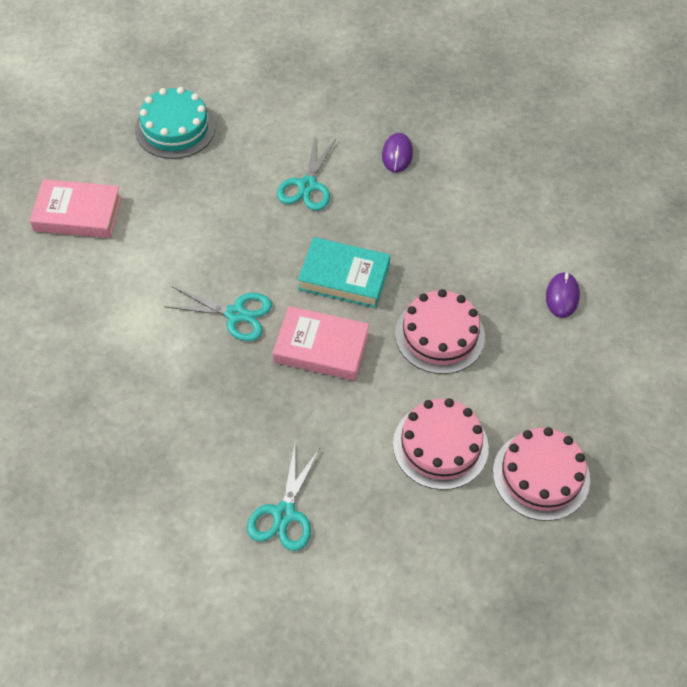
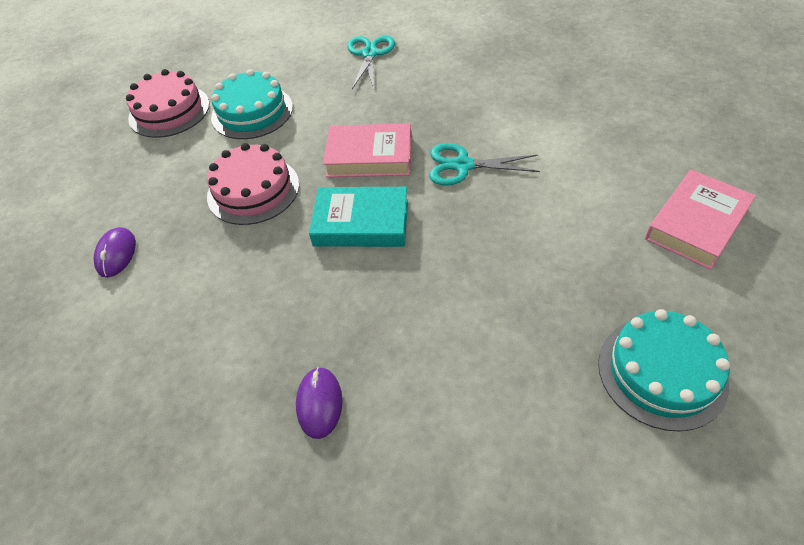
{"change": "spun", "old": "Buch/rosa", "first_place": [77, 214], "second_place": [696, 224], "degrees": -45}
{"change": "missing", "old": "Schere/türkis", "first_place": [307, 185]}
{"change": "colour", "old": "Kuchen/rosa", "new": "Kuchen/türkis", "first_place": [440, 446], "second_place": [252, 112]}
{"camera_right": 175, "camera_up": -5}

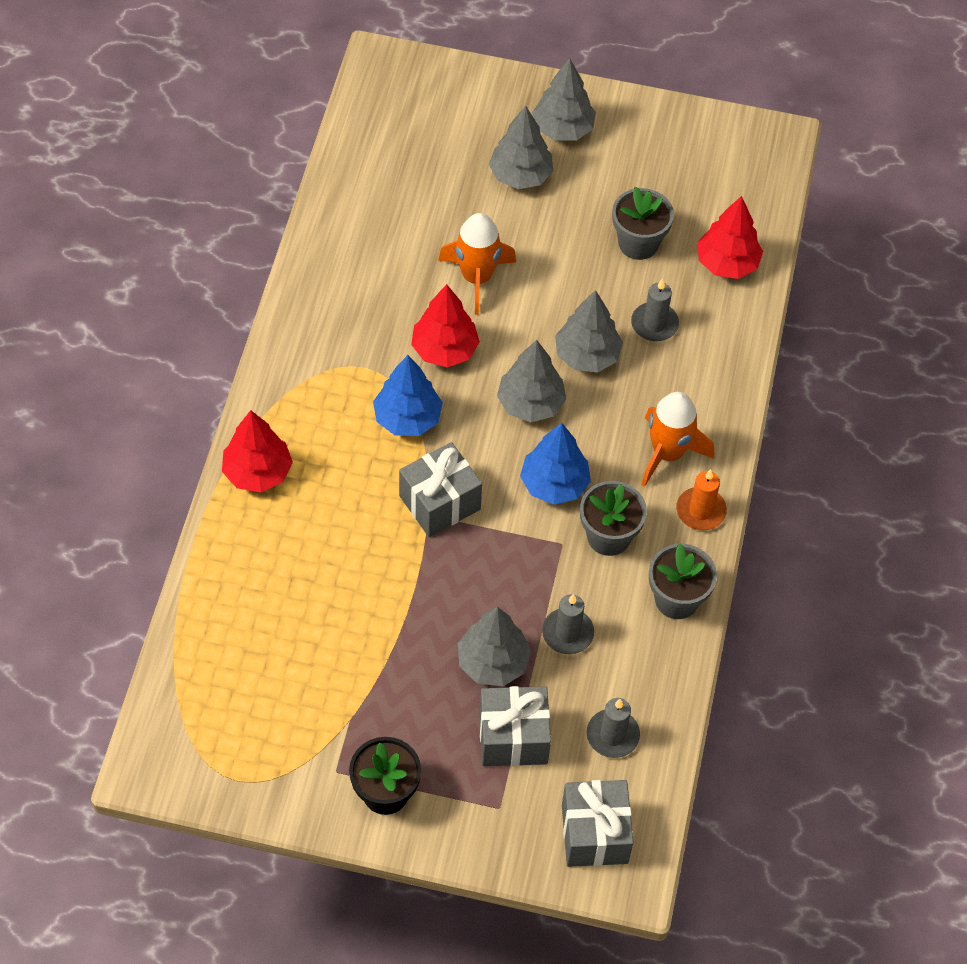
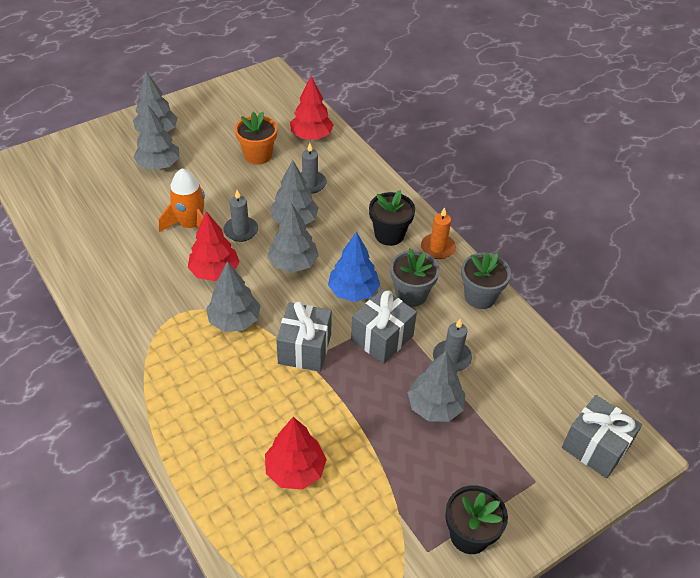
{"change": "relocated", "old": "Baum/rot", "first_place": [257, 472], "second_place": [295, 470]}
{"change": "colour", "old": "Baum/blau", "new": "Baum/grau", "first_place": [407, 418], "second_place": [234, 320]}
{"change": "relocated", "old": "Geschenk/grau", "first_place": [513, 738], "second_place": [382, 338]}
{"change": "relocated", "old": "Kerze/grau", "first_place": [612, 735], "second_place": [241, 230]}
{"change": "colour", "old": "Blumentopf/grau", "new": "Blumentopf/orange", "first_place": [638, 243], "second_place": [258, 155]}
{"change": "exchanged", "old": "Rakete/orange", "new": "Blumentopf/schwarz", "first_place": [667, 453], "second_place": [389, 234]}
{"camera_right": -45, "camera_up": -10}

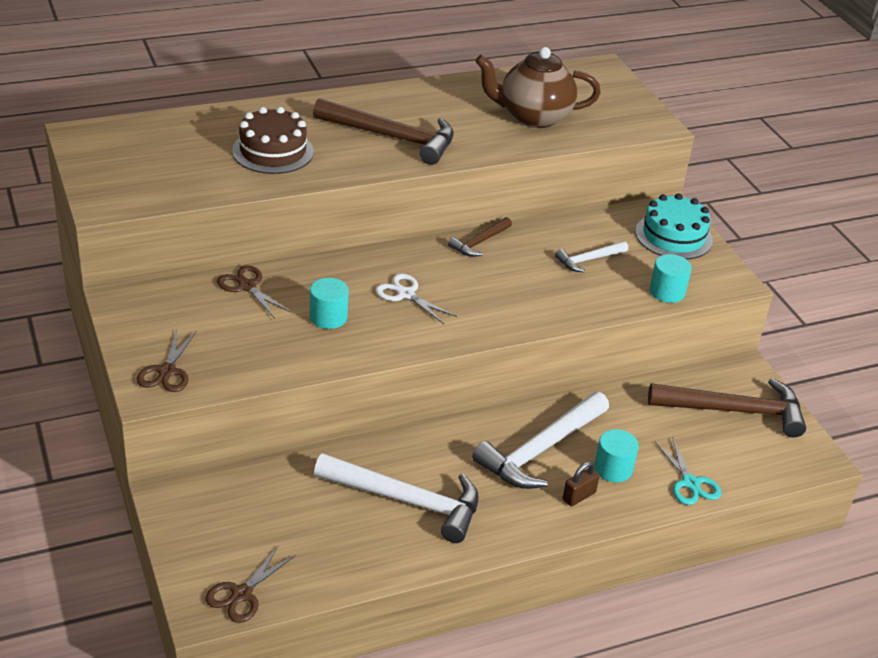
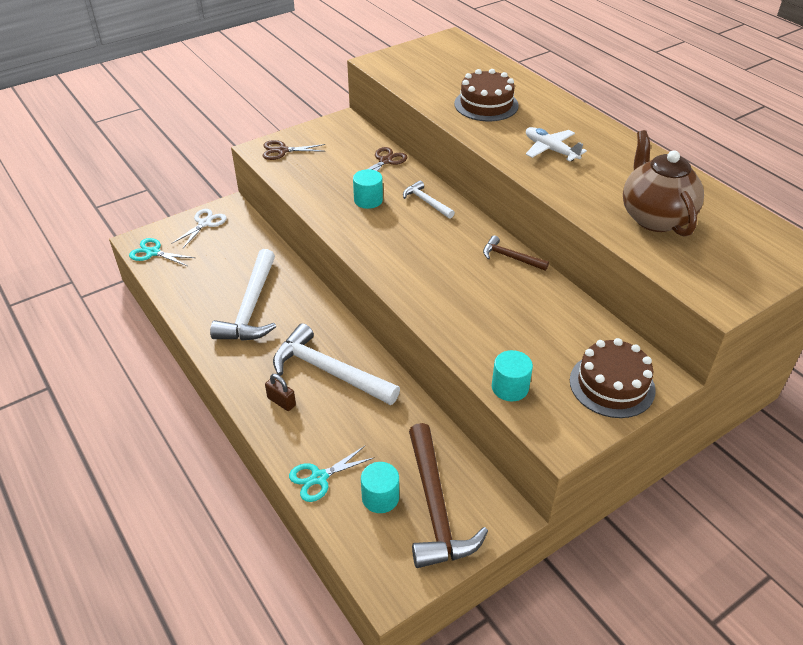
{"change": "colour", "old": "Schere/braun", "new": "Schere/türkis", "first_place": [242, 594], "second_place": [153, 252]}
{"change": "exchanged", "old": "Hammer/braun", "new": "Flugzeug/weiß", "first_place": [392, 137], "second_place": [550, 150]}
{"change": "relocated", "old": "Schere/weiß", "first_place": [405, 294], "second_place": [204, 223]}
{"change": "relocated", "old": "Hammer/weiß", "first_place": [589, 260], "second_place": [426, 202]}
{"change": "relocated", "old": "Vollzylinder/türkis", "first_place": [613, 468], "second_place": [380, 497]}
{"change": "colour", "old": "Kuchen/türkis", "new": "Kuchen/braun", "first_place": [673, 236], "second_place": [612, 385]}
{"camera_right": 80, "camera_up": 5}

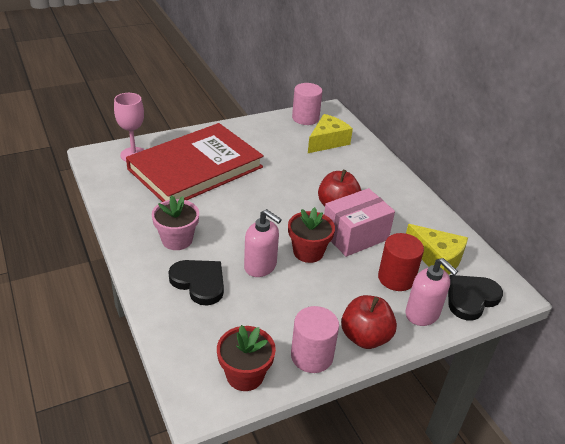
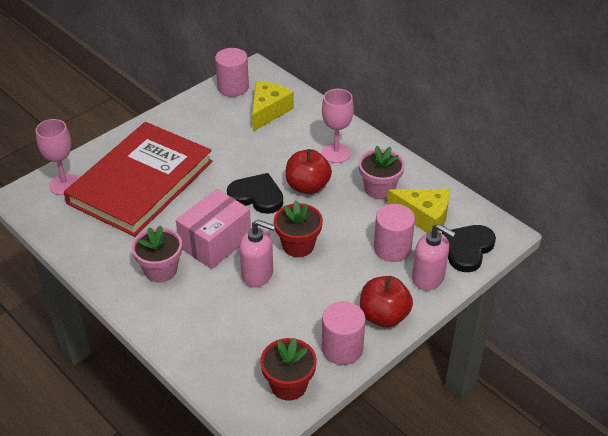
{"change": "relocated", "old": "Herz/schwarz", "first_place": [199, 282], "second_place": [257, 196]}
{"change": "relocated", "old": "Schachtel/rosa", "first_place": [355, 235], "second_place": [215, 242]}
{"change": "colour", "old": "Vollzylinder/rot", "new": "Vollzylinder/rosa", "first_place": [396, 278], "second_place": [392, 248]}
{"change": "appeared", "new": "Kelch/rosa", "second_place": [336, 153]}
{"change": "appeared", "new": "Blumentopf/rosa", "second_place": [379, 189]}
{"camera_right": -15, "camera_up": 5}

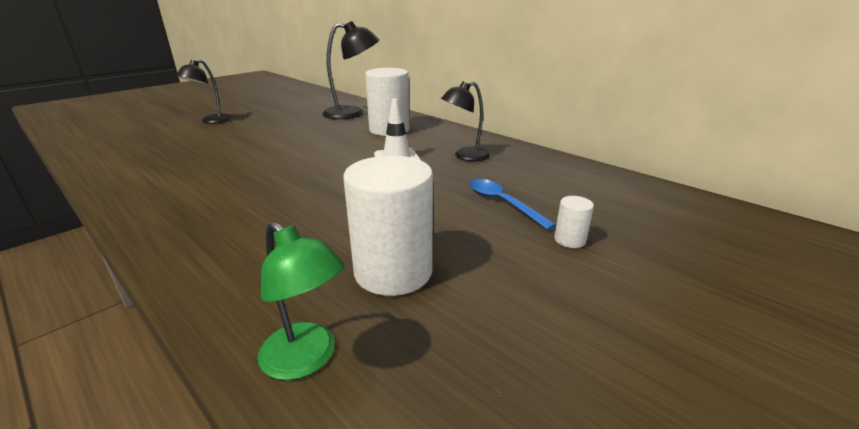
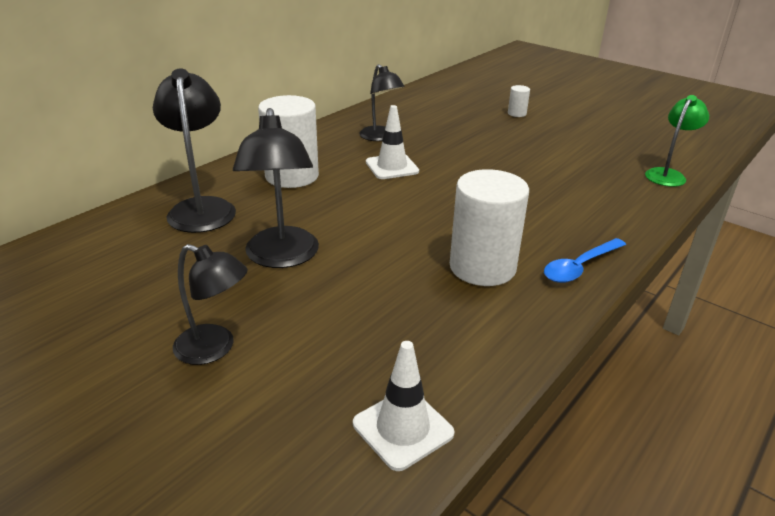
{"change": "relocated", "old": "Vollzylinder/weiß", "first_place": [393, 271], "second_place": [482, 267]}
{"change": "relocated", "old": "Löffel/blau", "first_place": [503, 203], "second_place": [580, 267]}
{"change": "appeared", "new": "Lampe/schwarz", "second_place": [282, 257]}
{"change": "appeared", "new": "Leitkegel/weiß", "second_place": [403, 428]}
{"camera_right": -95, "camera_up": 5}

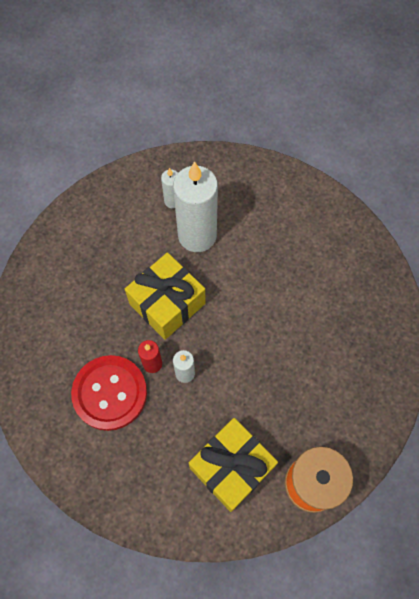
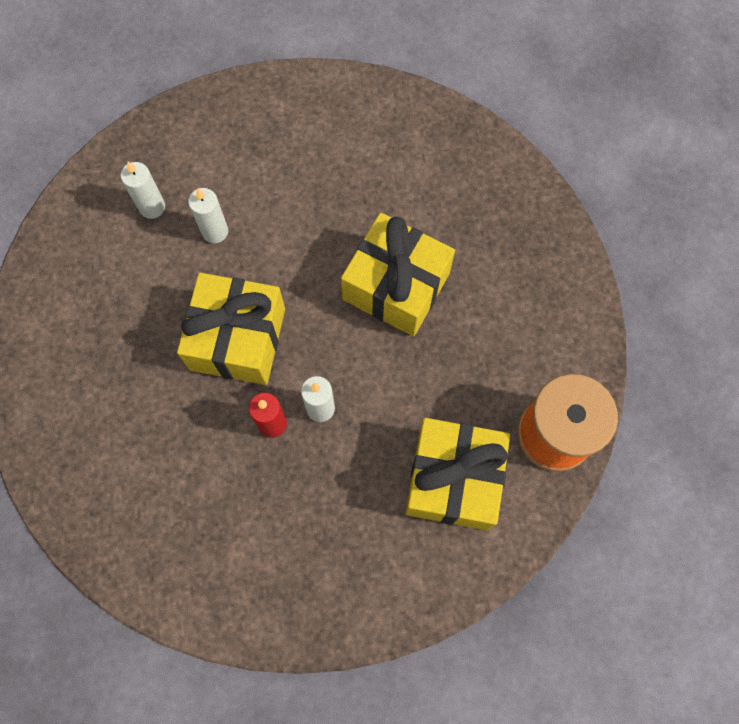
{"change": "missing", "old": "Knopf/rot", "first_place": [110, 393]}
{"change": "size", "old": "Kerze/weiß", "first_place": [197, 236], "second_place": [215, 231], "factor": 0.47}
{"change": "appeared", "new": "Geschenk/gelb", "second_place": [396, 286]}
{"camera_right": -35, "camera_up": 5}

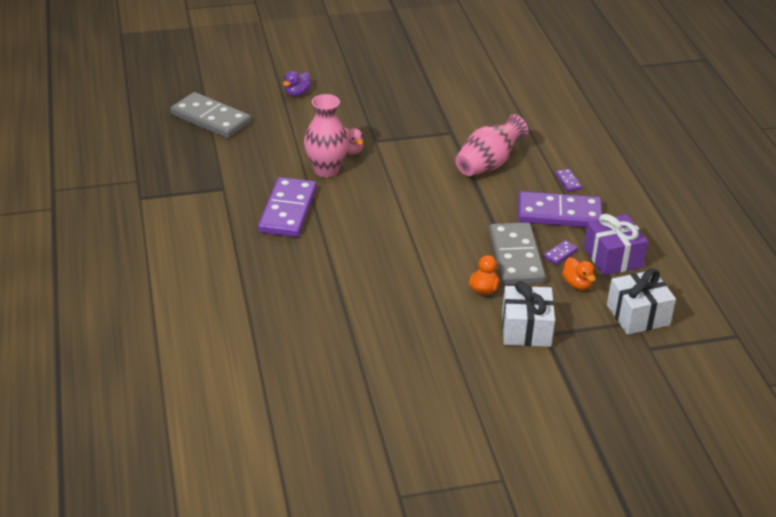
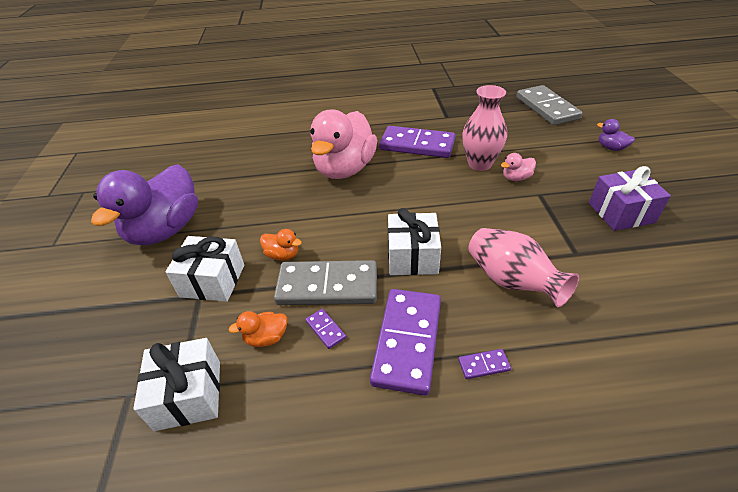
{"change": "spun", "old": "Dominostein/grau", "first_place": [211, 118], "second_place": [547, 108], "degrees": -60}
{"change": "relocated", "old": "Geschenk/lila", "first_place": [613, 257], "second_place": [621, 212]}
{"change": "appeared", "new": "Ente/lila", "second_place": [165, 230]}
{"change": "appeared", "new": "Ente/rosa", "second_place": [344, 169]}
{"change": "appeared", "new": "Geschenk/weiß", "second_place": [412, 256]}
{"camera_right": 100, "camera_up": 5}

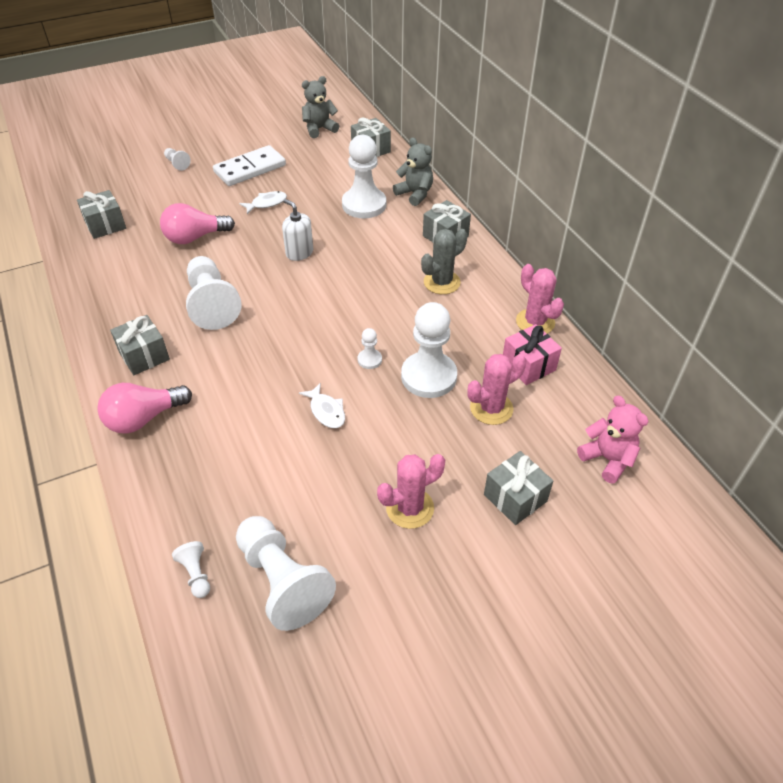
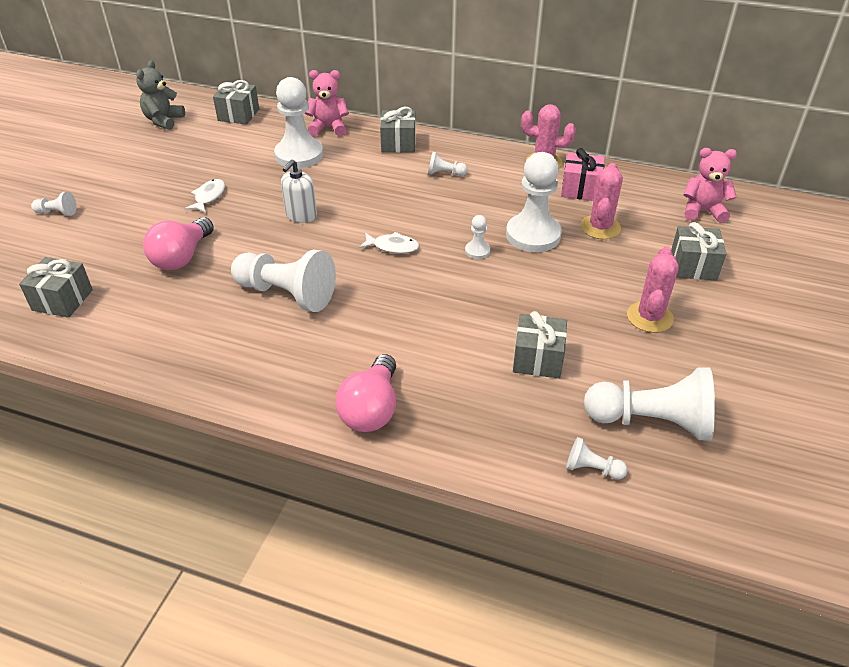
{"change": "relocated", "old": "Geschenk/grau", "first_place": [144, 356], "second_place": [537, 359]}
{"change": "missing", "old": "Dominostein/weiß", "first_place": [250, 169]}
{"change": "spun", "old": "Seifenspender/weiß", "first_place": [299, 253], "second_place": [301, 215], "degrees": -60}
{"change": "relocated", "old": "Fisch/weiß", "first_place": [326, 411], "second_place": [393, 247]}
{"change": "colour", "old": "Teddybär/grau", "new": "Teddybär/rosa", "first_place": [415, 194], "second_place": [328, 128]}
{"change": "exchanged", "old": "Kaktus/grau", "new": "Bauer/weiß", "first_place": [442, 282], "second_place": [445, 173]}
{"camera_right": -45, "camera_up": -5}

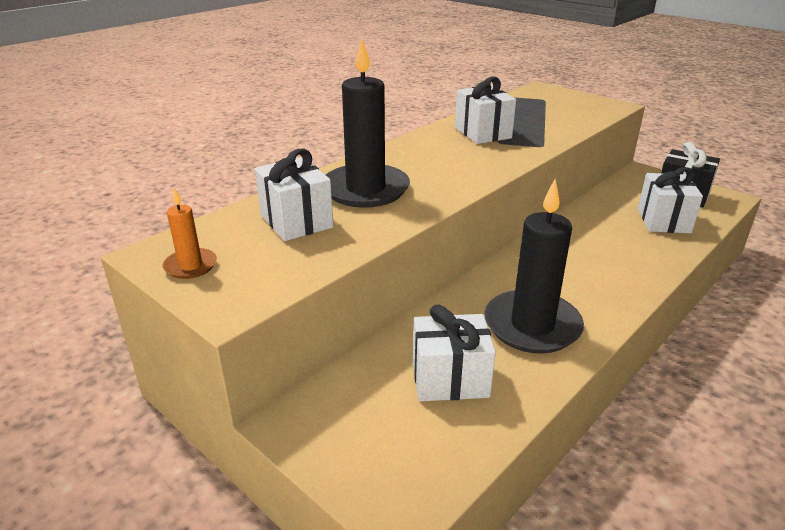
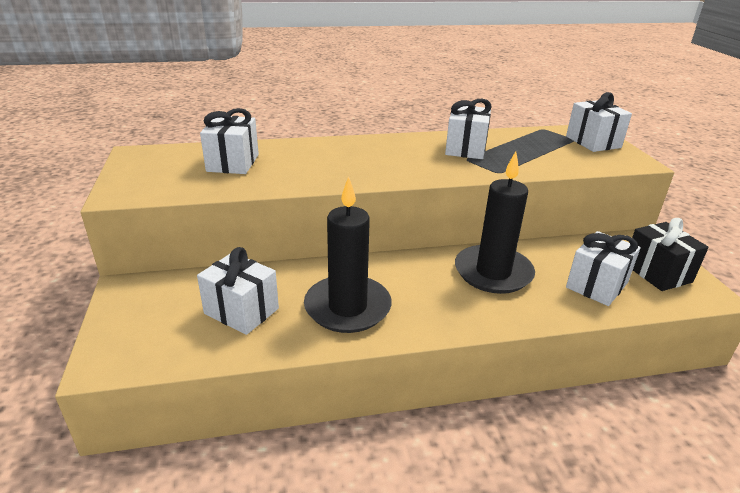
{"change": "missing", "old": "Kerze/orange", "first_place": [190, 266]}
{"change": "relocated", "old": "Kerze/schwarz", "first_place": [365, 189], "second_place": [493, 272]}
{"change": "appeared", "new": "Geschenk/weiß", "second_place": [593, 142]}
{"camera_right": 35, "camera_up": 0}

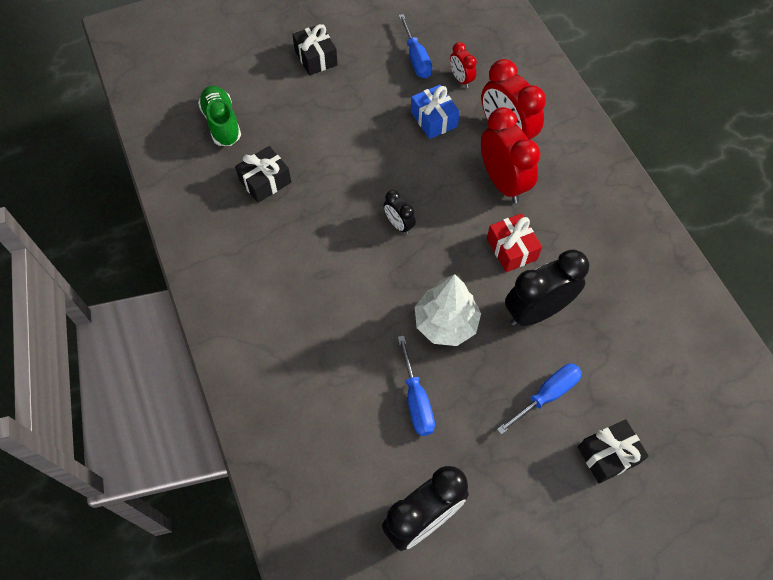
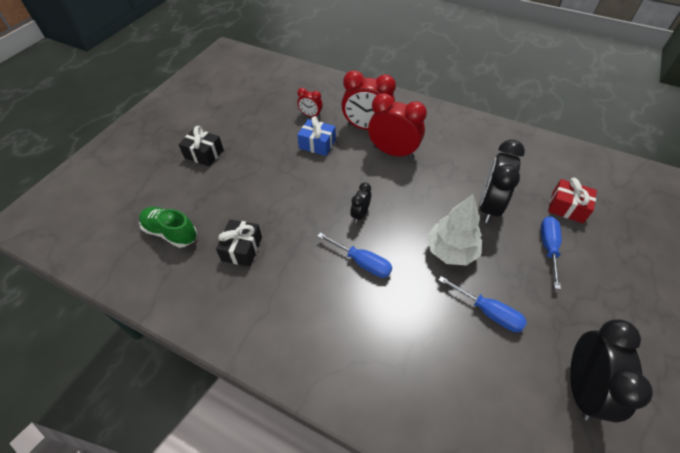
{"change": "spun", "old": "Wecker/schwarz", "first_place": [399, 224], "second_place": [360, 214], "degrees": 105}
{"change": "relocated", "old": "Schraubenzieher/blau", "first_place": [416, 58], "second_place": [361, 262]}
{"change": "relocated", "old": "Geschenk/rot", "first_place": [511, 249], "second_place": [567, 207]}
{"change": "missing", "old": "Geschenk/schwarz", "first_place": [608, 455]}
{"camera_right": -40, "camera_up": -10}

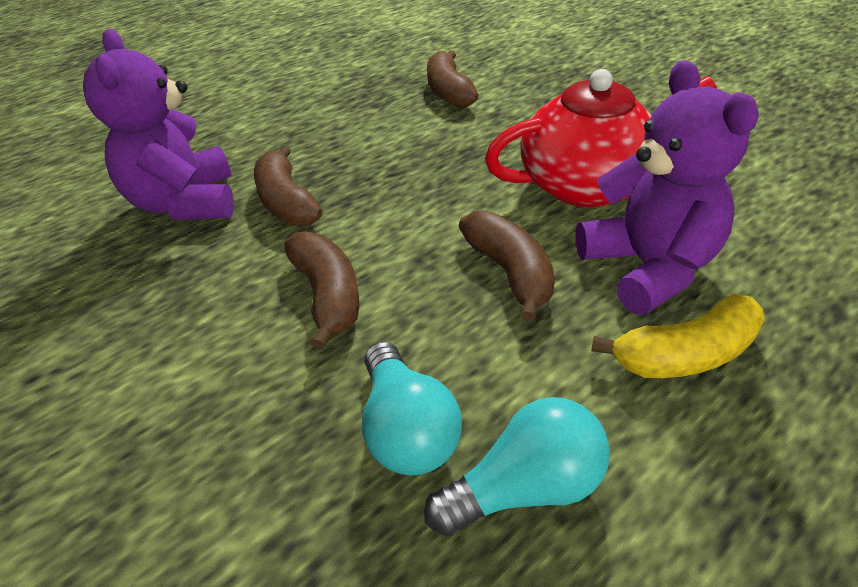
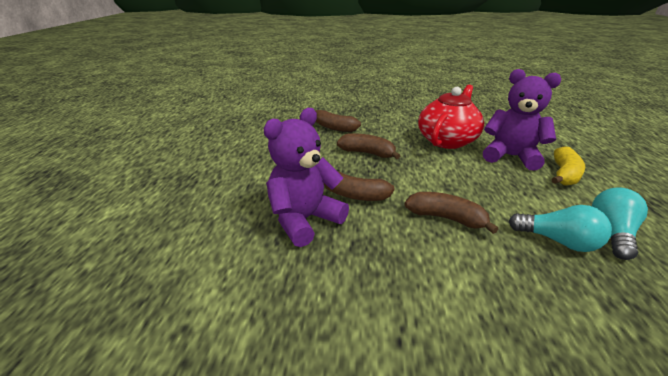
{"change": "spun", "old": "Teddybär/lila", "first_place": [184, 203], "second_place": [304, 220], "degrees": 105}
{"change": "relocated", "old": "Banane/braun", "first_place": [509, 273], "second_place": [367, 153]}
{"camera_right": -45, "camera_up": -10}

